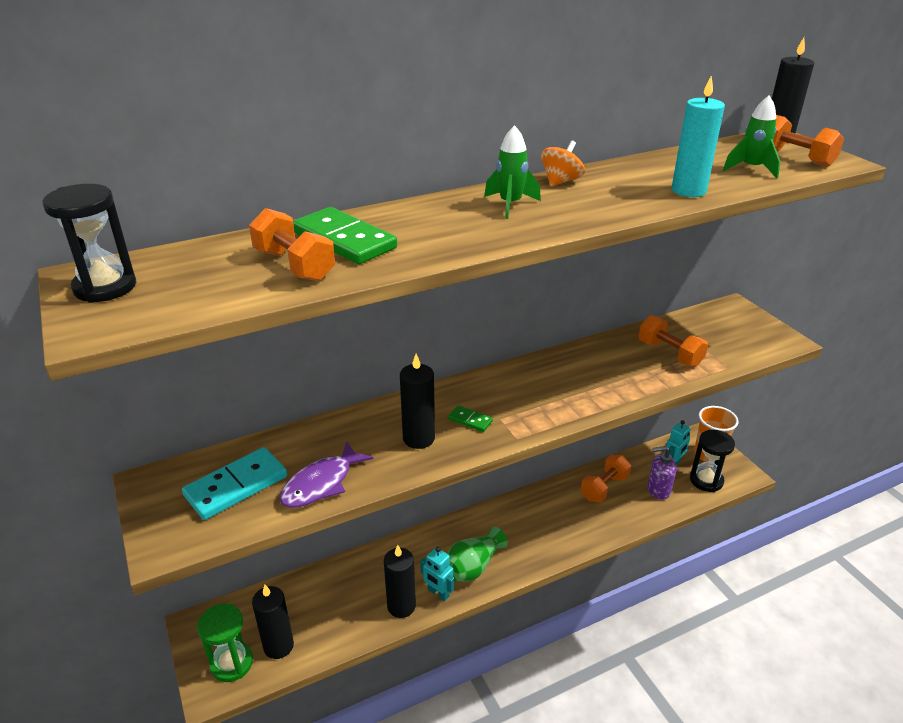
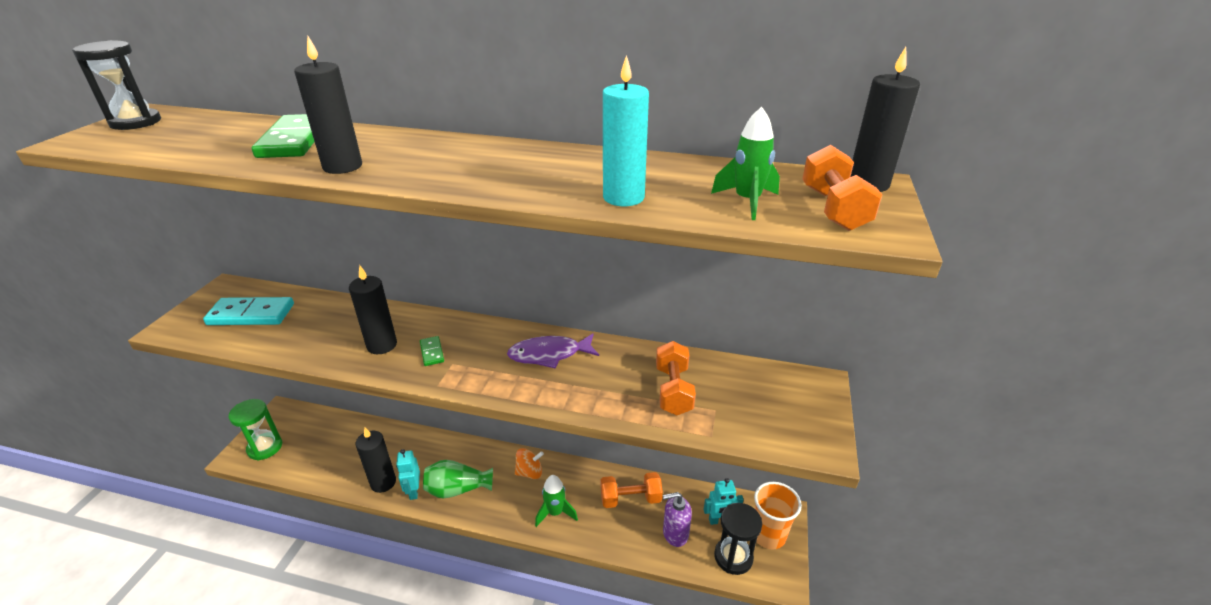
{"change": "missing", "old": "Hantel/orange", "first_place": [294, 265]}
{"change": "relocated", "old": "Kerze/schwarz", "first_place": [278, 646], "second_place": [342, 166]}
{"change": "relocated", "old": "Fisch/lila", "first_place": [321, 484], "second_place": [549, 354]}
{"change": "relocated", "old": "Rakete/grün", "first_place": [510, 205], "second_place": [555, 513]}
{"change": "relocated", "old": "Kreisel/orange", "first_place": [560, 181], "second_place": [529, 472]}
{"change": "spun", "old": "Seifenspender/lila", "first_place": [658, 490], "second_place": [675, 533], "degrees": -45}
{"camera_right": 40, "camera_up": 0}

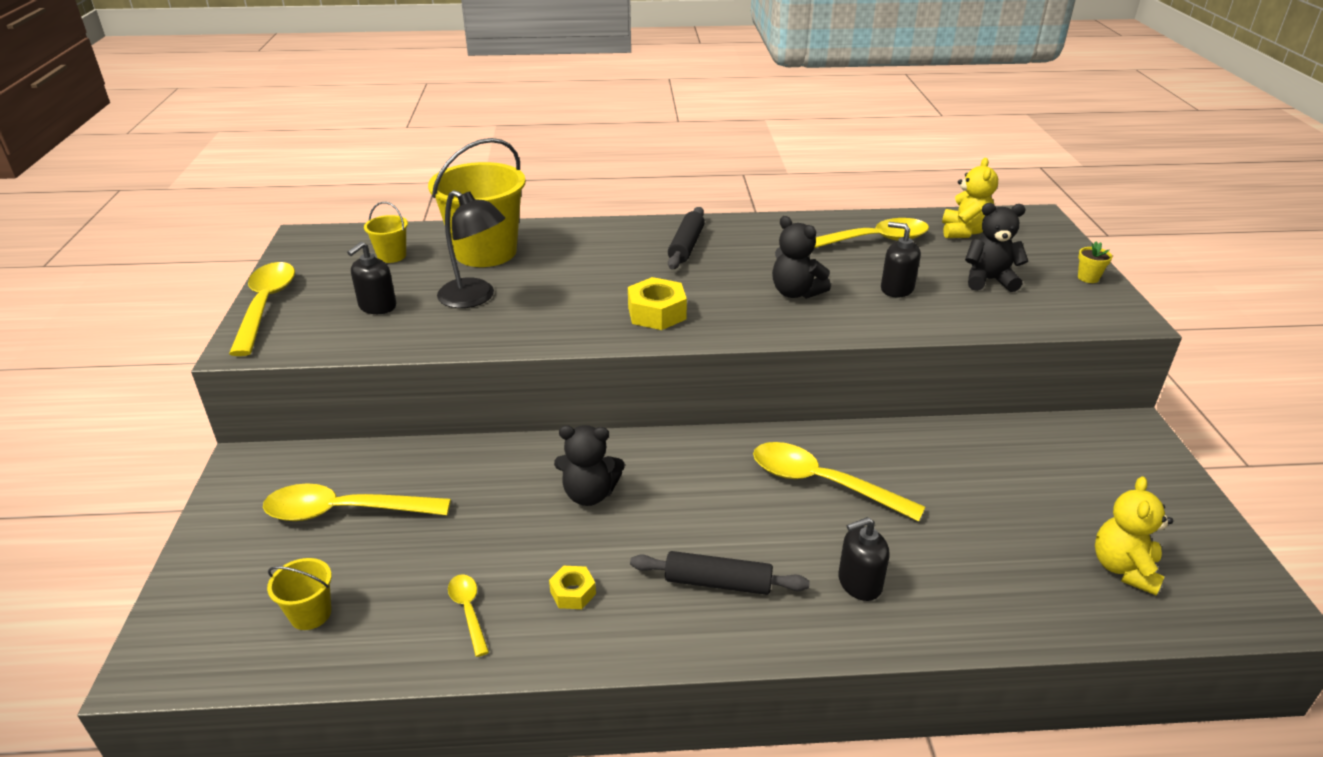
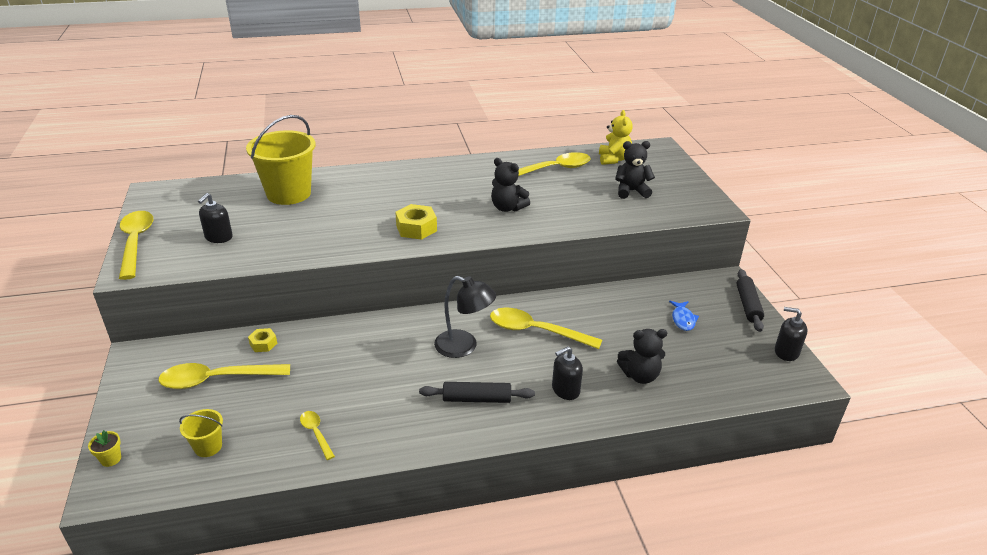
{"change": "missing", "old": "Eimer/gelb", "first_place": [392, 256]}
{"change": "relocated", "old": "Lampe/schwarz", "first_place": [475, 298], "second_place": [464, 347]}
{"change": "relocated", "old": "Sechskantmutter/gelb", "first_place": [573, 593], "second_place": [263, 344]}
{"change": "relocated", "old": "Teddybär/schwarz", "first_place": [589, 494], "second_place": [640, 375]}
{"change": "relocated", "old": "Nudelholz/schwarz", "first_place": [686, 246], "second_place": [748, 305]}
{"change": "relocated", "old": "Seifenspender/schwarz", "first_place": [896, 289], "second_place": [786, 352]}
{"change": "relocated", "old": "Blumentopf/gelb", "first_place": [1088, 278], "second_place": [111, 459]}
{"change": "missing", "old": "Teddybär/gelb", "first_place": [1124, 568]}
{"change": "appeared", "new": "Fisch/blau", "second_place": [683, 319]}
{"camera_right": -10, "camera_up": 0}

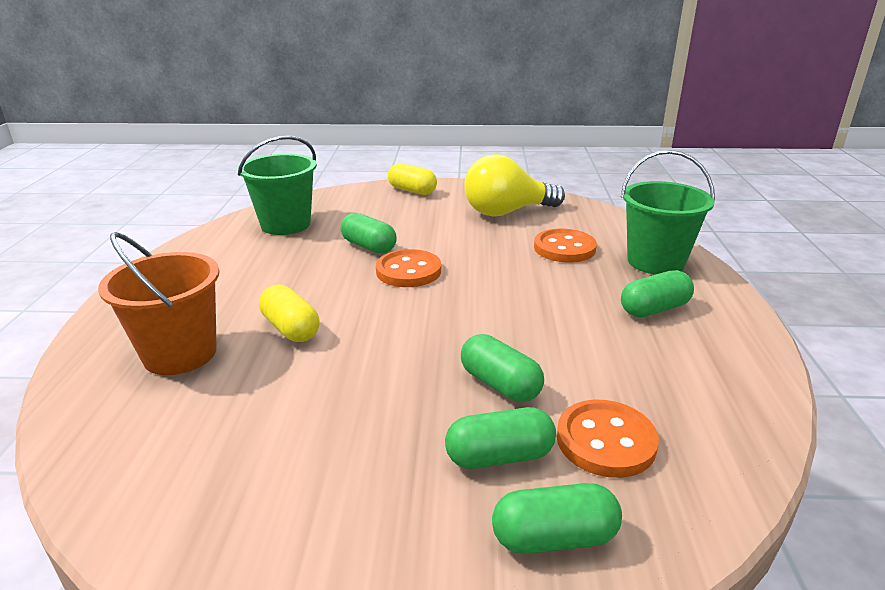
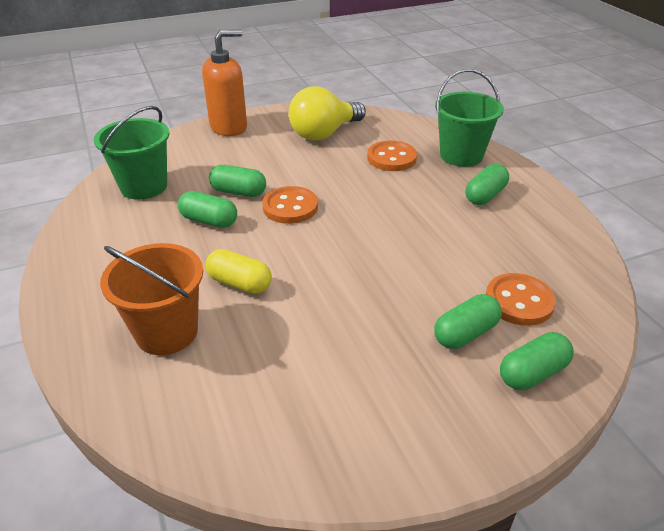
{"change": "exchanged", "old": "Kapsel/gelb", "new": "Seifenspender/orange", "first_place": [412, 191], "second_place": [229, 127]}
{"change": "relocated", "old": "Kapsel/grün", "first_place": [500, 384], "second_place": [209, 221]}
{"camera_right": -25, "camera_up": 10}

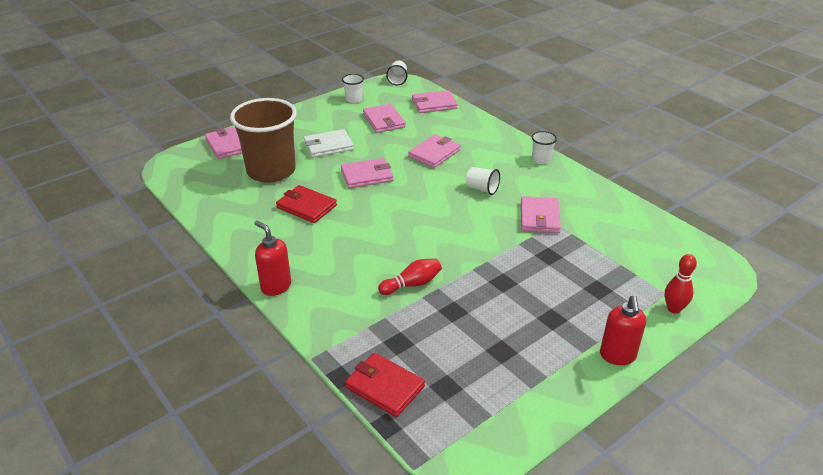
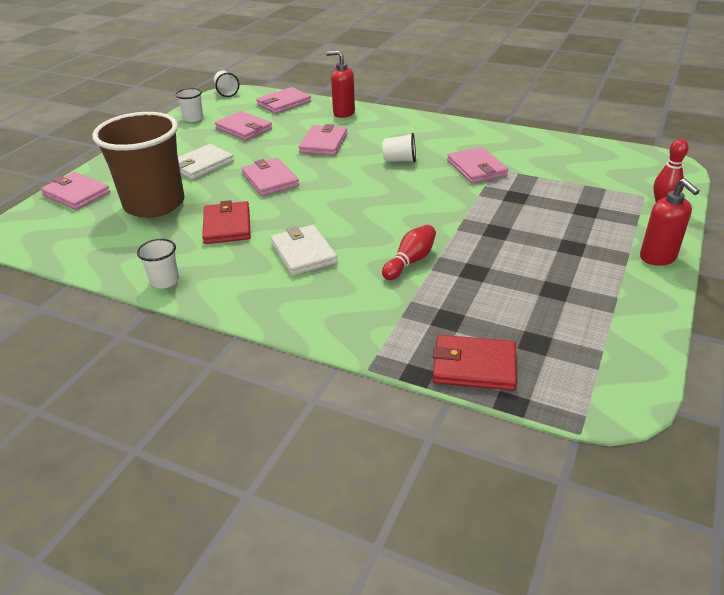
{"change": "relocated", "old": "Seifenspender/rot", "first_place": [276, 286], "second_place": [343, 113]}
{"change": "spun", "old": "Geldbörse/rot", "first_place": [306, 206], "second_place": [227, 226], "degrees": 75}
{"change": "spun", "old": "Geldbörse/rosa", "first_place": [367, 176], "second_place": [270, 180], "degrees": -75}
{"change": "relocated", "old": "Becher/weiß", "first_place": [541, 160], "second_place": [164, 281]}
{"change": "appeared", "new": "Geldbörse/weiß", "second_place": [303, 253]}
{"camera_right": -25, "camera_up": 0}

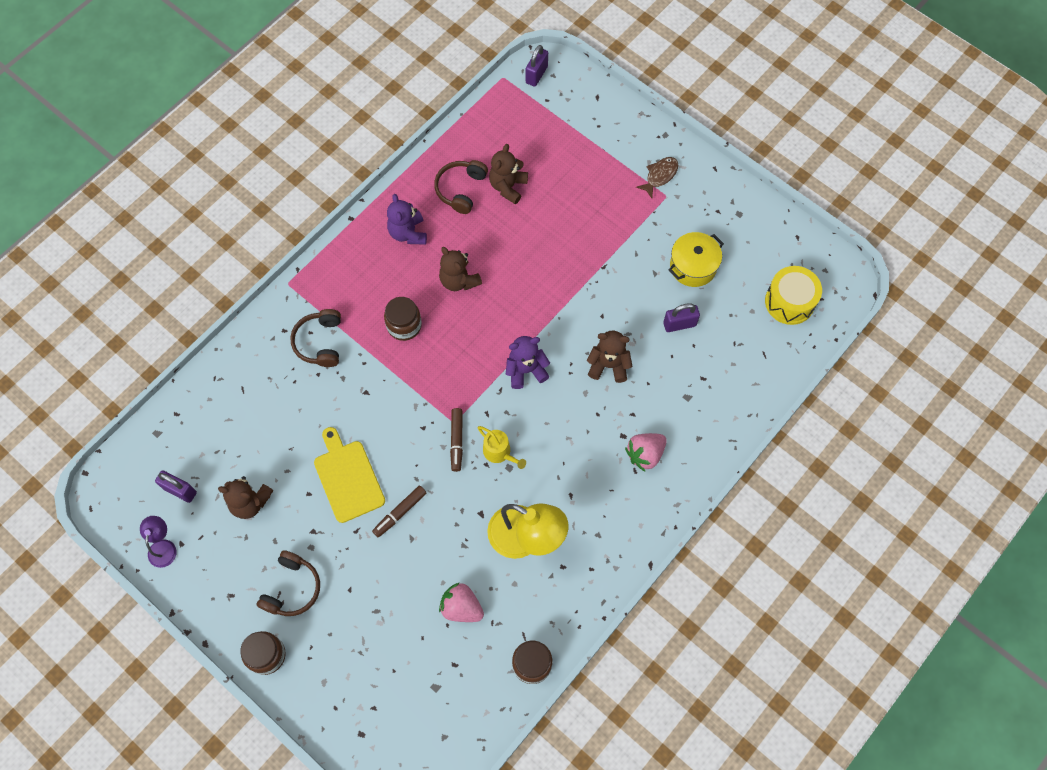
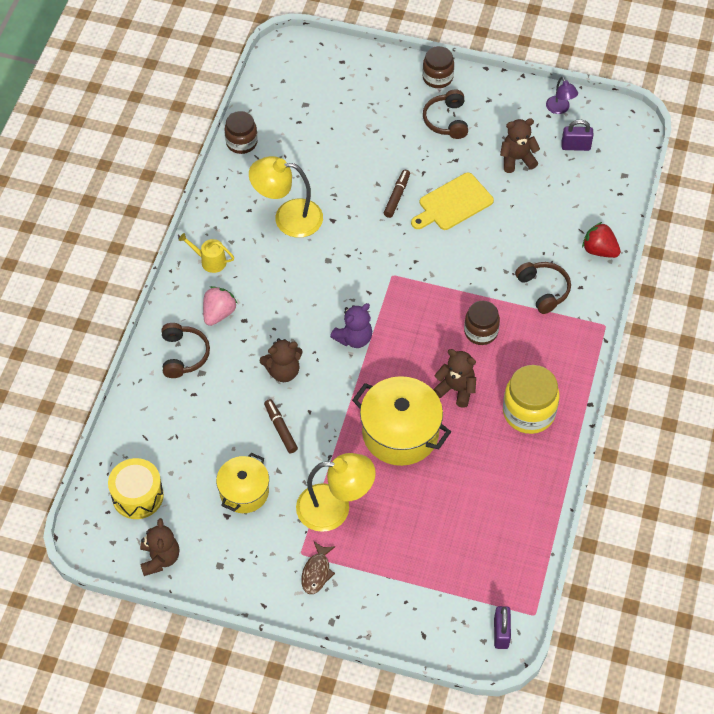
{"change": "spun", "old": "Schneidebrett/gelb", "first_place": [348, 477], "second_place": [453, 203], "degrees": 105}
{"change": "exchanged", "old": "Teddybär/lila", "new": "Einmachglas/gelb", "first_place": [408, 233], "second_place": [528, 412]}
{"change": "relocated", "old": "Kopfhörer/braun", "first_place": [461, 189], "second_place": [183, 355]}
{"change": "missing", "old": "Erdbeere/rosa", "first_place": [461, 607]}
{"change": "relocated", "old": "Filzstift/braun", "first_place": [456, 441], "second_place": [280, 428]}
{"change": "relocated", "old": "Gießkanne/gelb", "first_place": [499, 452], "second_place": [210, 261]}
{"change": "relocated", "old": "Teddybär/braun", "first_place": [508, 187], "second_place": [160, 558]}
{"change": "missing", "old": "Vorhängeschloss/lila", "first_place": [679, 324]}
{"change": "appeared", "new": "Lampe/gelb", "second_place": [335, 508]}
{"change": "appeared", "new": "Kochtopf/gelb", "second_place": [400, 433]}
{"change": "appeared", "new": "Erdbeere/rot", "second_place": [599, 250]}
{"camera_right": 155, "camera_up": -10}

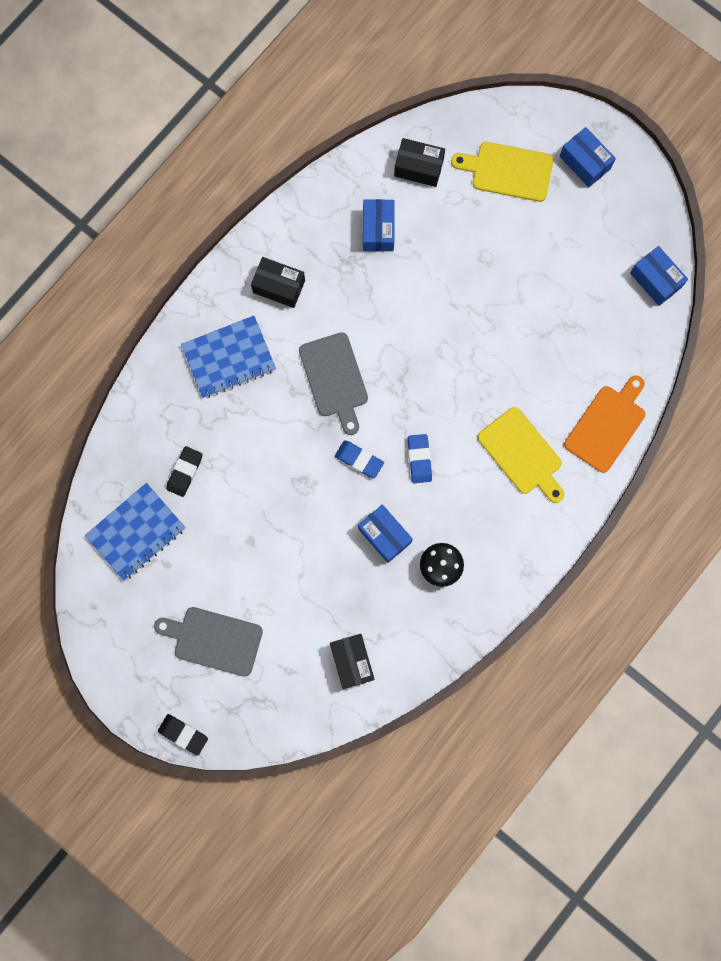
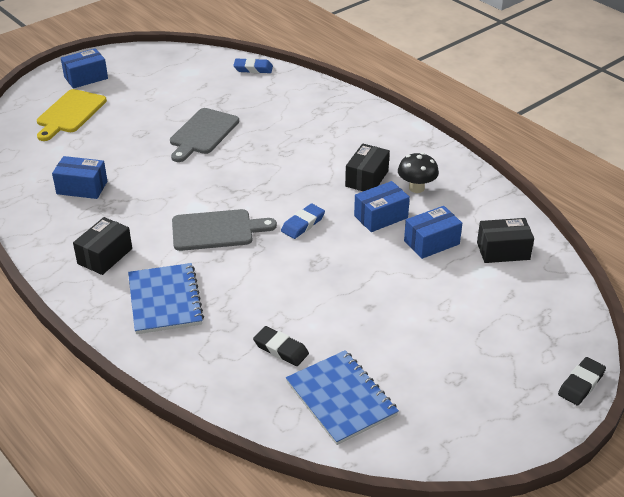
{"change": "relocated", "old": "Schneidebrett/grau", "first_place": [214, 640], "second_place": [203, 133]}
{"change": "relocated", "old": "Schachtel/schwarz", "first_place": [418, 167], "second_place": [367, 178]}
{"change": "relocated", "old": "Radiergummi/blau", "first_place": [419, 459], "second_place": [253, 69]}
{"change": "missing", "old": "Schneidebrett/gelb", "first_place": [522, 454]}
{"change": "missing", "old": "Schneidebrett/orange", "first_place": [607, 425]}
{"change": "relocated", "old": "Schachtel/blau", "first_place": [655, 280], "second_place": [431, 242]}
{"camera_right": -80, "camera_up": -40}

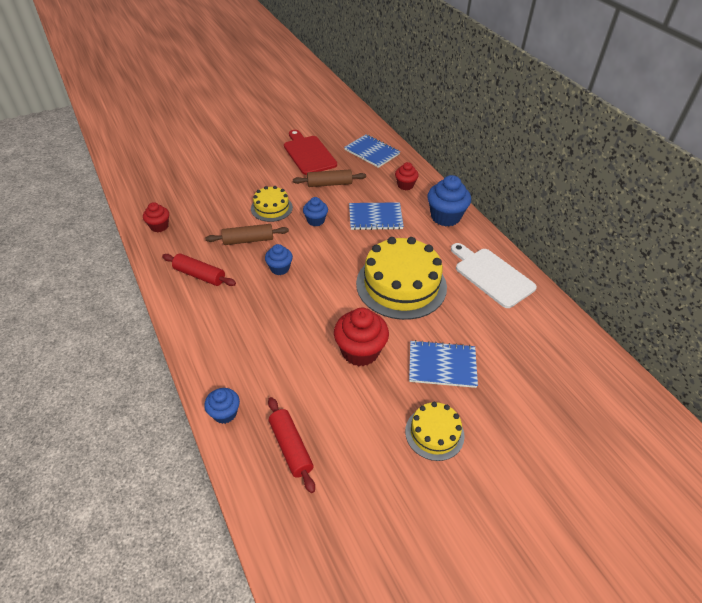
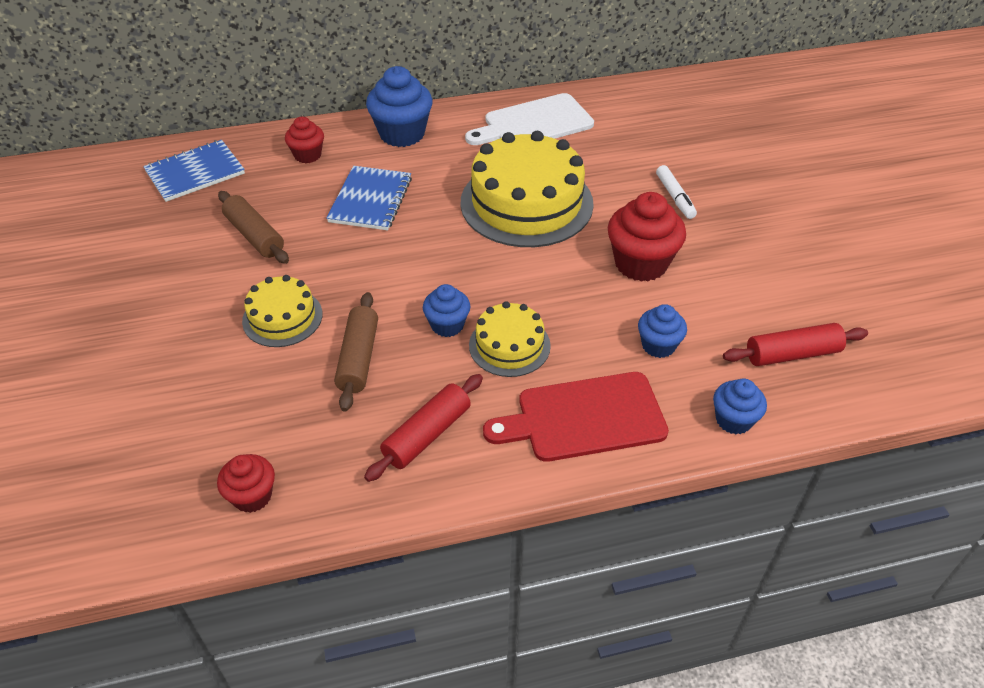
{"change": "relocated", "old": "Schneidebrett/rot", "first_place": [308, 154], "second_place": [584, 418]}
{"change": "spun", "old": "Nudelholz/braun", "first_place": [329, 184], "second_place": [254, 236], "degrees": -45}
{"change": "relocated", "old": "Muffin/blau", "first_place": [315, 220], "second_place": [658, 345]}
{"change": "relocated", "old": "Kuchen/gelb", "first_place": [434, 433], "second_place": [509, 345]}
{"change": "exchanged", "old": "Notizbuch/blau", "new": "Filzstift/weiß", "first_place": [442, 365], "second_place": [675, 197]}
{"camera_right": -75, "camera_up": 0}

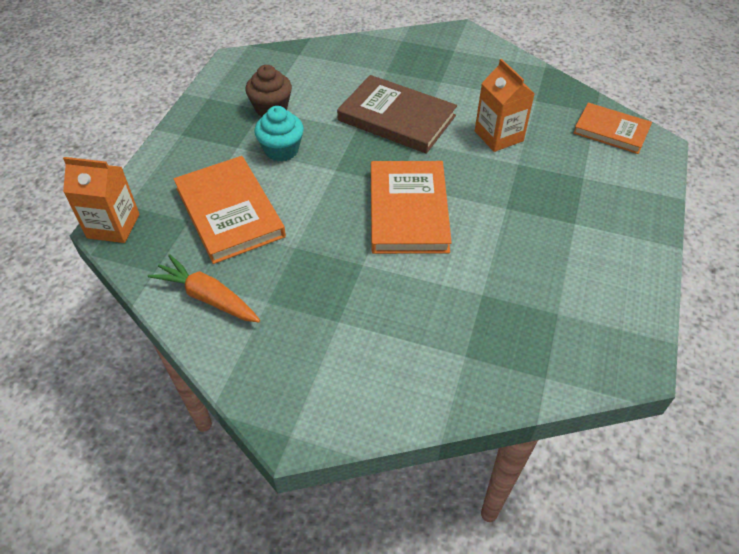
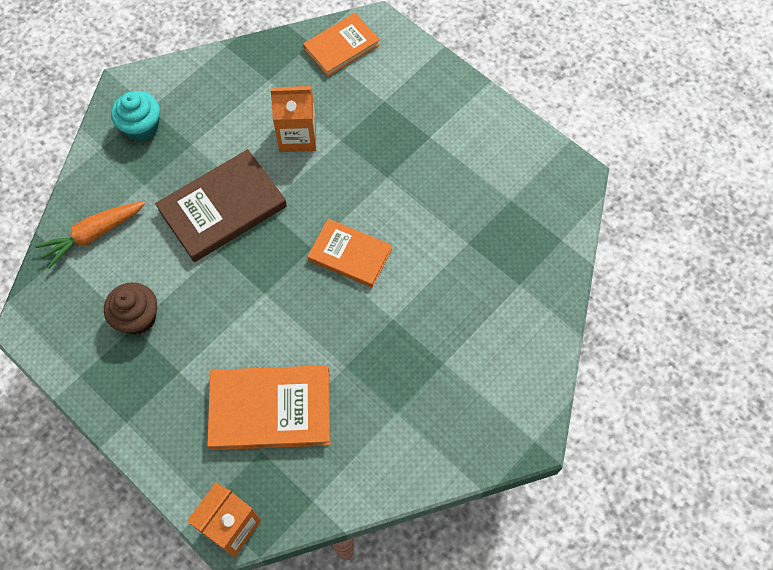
{"change": "relocated", "old": "Karotte/orange", "first_place": [208, 297], "second_place": [94, 235]}
{"change": "relocated", "old": "Muffin/türkis", "first_place": [281, 150], "second_place": [141, 127]}
{"change": "size", "old": "Buch/orange", "first_place": [408, 210], "second_place": [350, 255], "factor": 0.64}
{"camera_right": -65, "camera_up": 15}

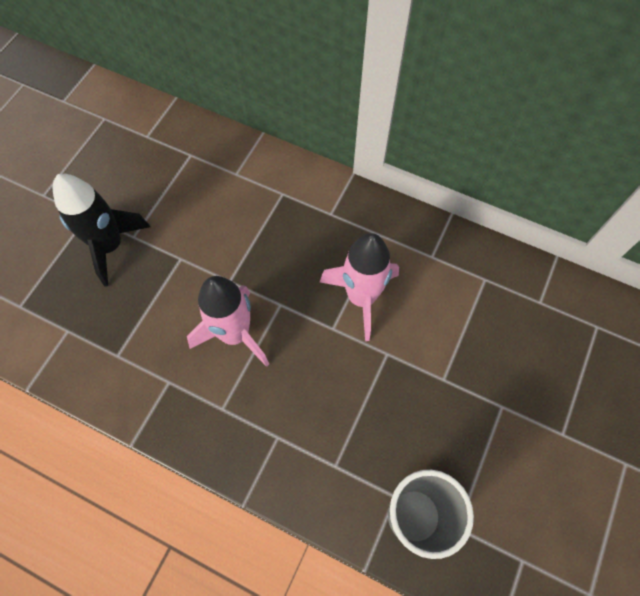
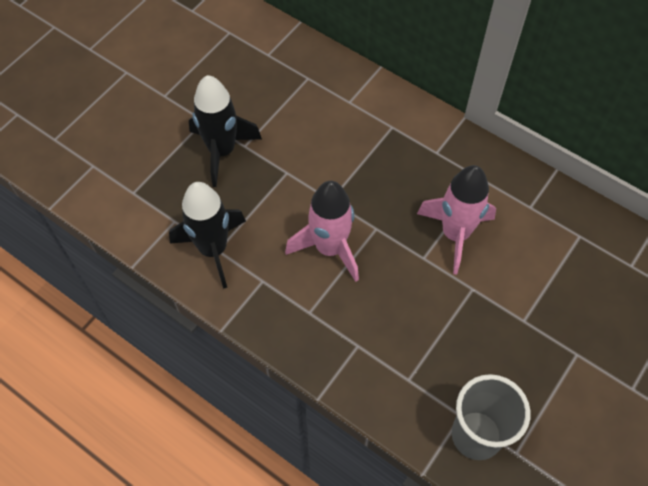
{"change": "appeared", "new": "Rakete/schwarz", "second_place": [213, 249]}
{"camera_right": 10, "camera_up": -5}

